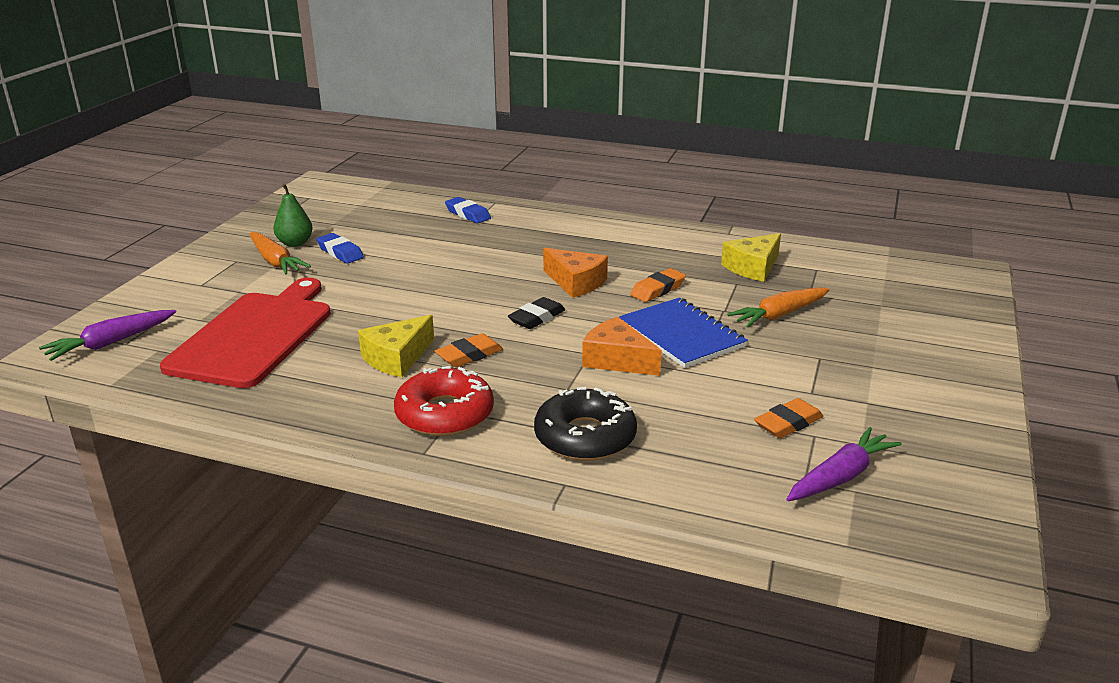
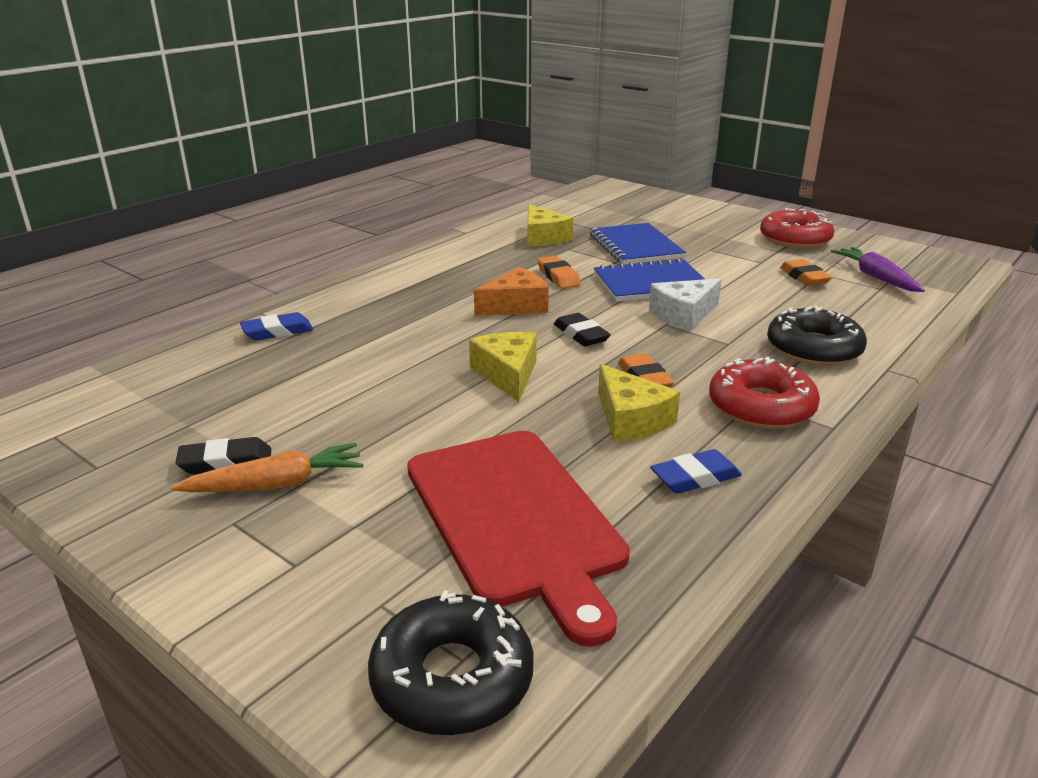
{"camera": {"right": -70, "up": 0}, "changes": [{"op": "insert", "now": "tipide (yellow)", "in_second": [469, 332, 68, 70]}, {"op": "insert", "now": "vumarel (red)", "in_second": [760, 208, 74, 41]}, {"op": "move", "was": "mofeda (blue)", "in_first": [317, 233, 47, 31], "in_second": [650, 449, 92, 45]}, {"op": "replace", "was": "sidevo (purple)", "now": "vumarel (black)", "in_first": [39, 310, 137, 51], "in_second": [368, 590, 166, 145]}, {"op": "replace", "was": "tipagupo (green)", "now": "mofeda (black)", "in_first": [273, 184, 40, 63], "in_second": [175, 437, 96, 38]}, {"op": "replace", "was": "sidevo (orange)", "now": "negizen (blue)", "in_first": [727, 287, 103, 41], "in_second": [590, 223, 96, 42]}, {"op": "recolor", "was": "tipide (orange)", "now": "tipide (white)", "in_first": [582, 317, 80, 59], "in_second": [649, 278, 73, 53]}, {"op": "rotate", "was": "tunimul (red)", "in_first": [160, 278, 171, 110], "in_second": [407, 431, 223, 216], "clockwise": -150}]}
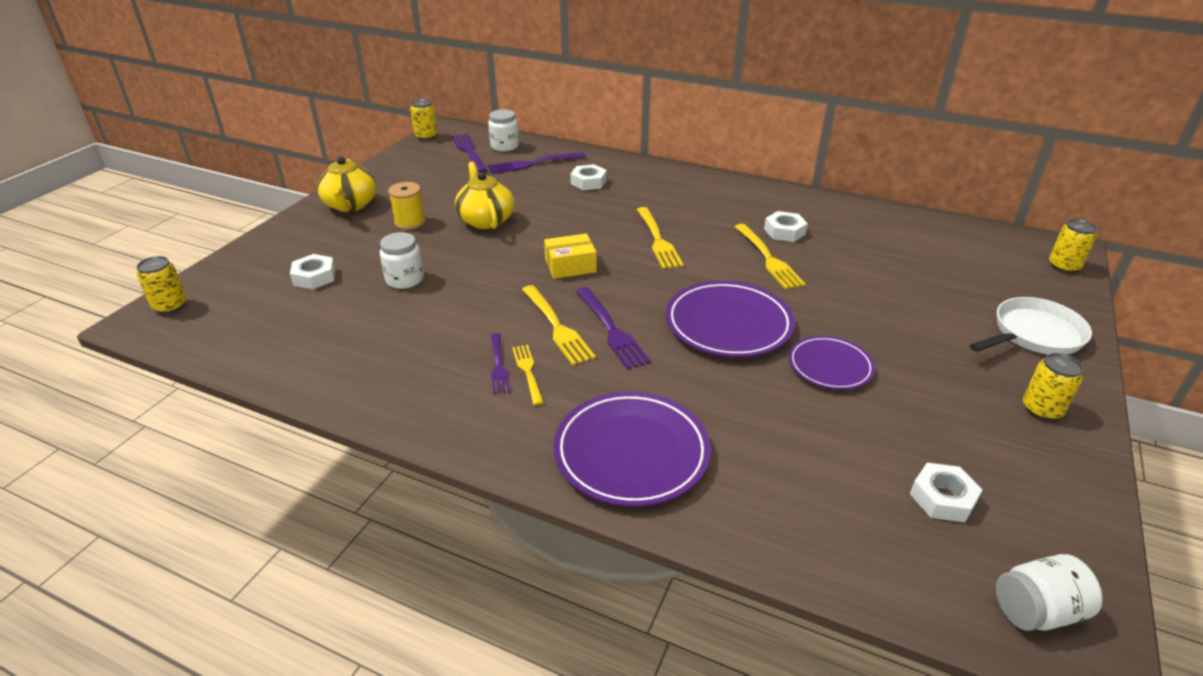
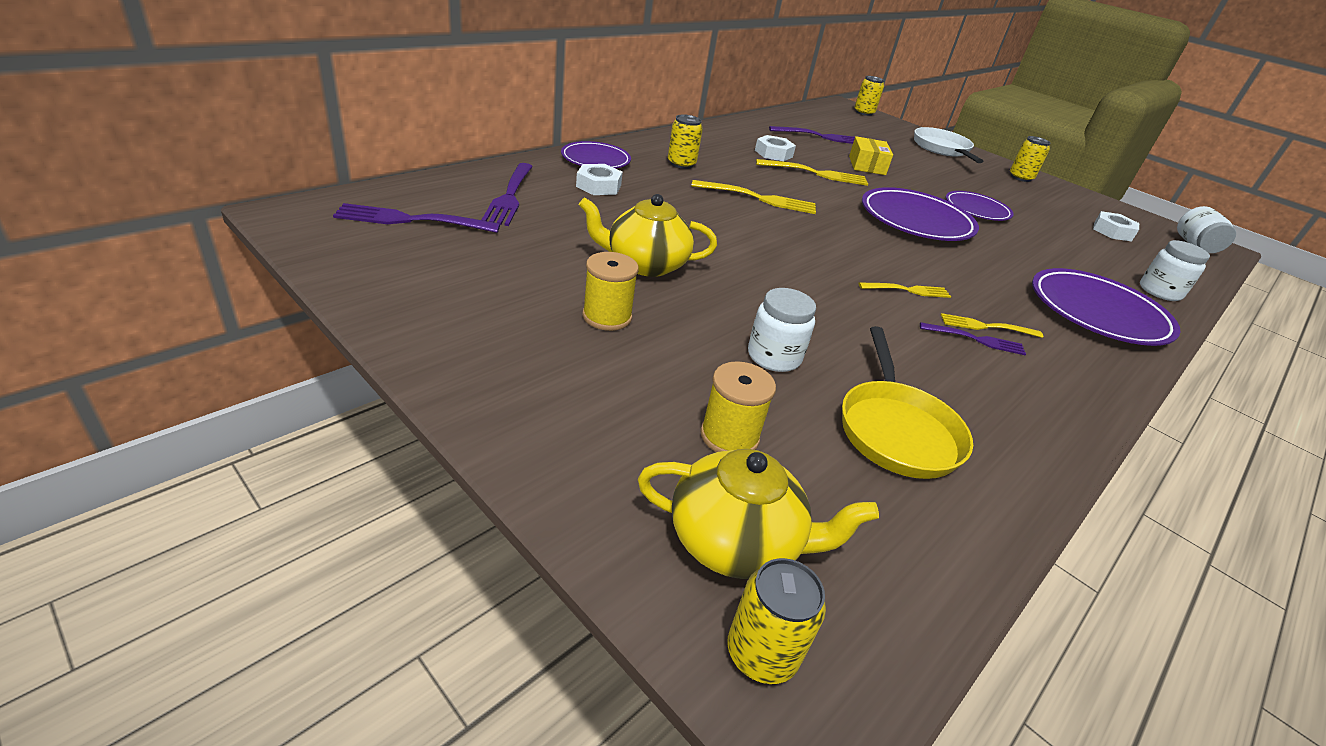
{"camera": {"right": -75, "up": 0}, "changes": [{"op": "insert", "now": "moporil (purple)", "in_second": [561, 141, 70, 27]}, {"op": "insert", "now": "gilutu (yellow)", "in_second": [842, 326, 131, 153]}, {"op": "move", "was": "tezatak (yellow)", "in_first": [317, 157, 60, 55], "in_second": [638, 449, 241, 130]}, {"op": "move", "was": "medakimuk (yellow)", "in_first": [410, 99, 27, 41], "in_second": [668, 114, 35, 55]}, {"op": "move", "was": "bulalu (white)", "in_first": [488, 109, 31, 43], "in_second": [1140, 240, 70, 61]}, {"op": "move", "was": "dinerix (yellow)", "in_first": [544, 233, 53, 46], "in_second": [849, 136, 44, 39]}, {"op": "move", "was": "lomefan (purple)", "in_first": [576, 287, 75, 83], "in_second": [769, 126, 86, 18]}, {"op": "replace", "was": "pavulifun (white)", "now": "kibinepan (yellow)", "in_first": [290, 254, 46, 35], "in_second": [700, 361, 76, 91]}, {"op": "resize", "was": "lomefan (yellow)", "in_first": [522, 285, 74, 81], "in_second": [859, 283, 92, 15], "ratio": 0.63}]}
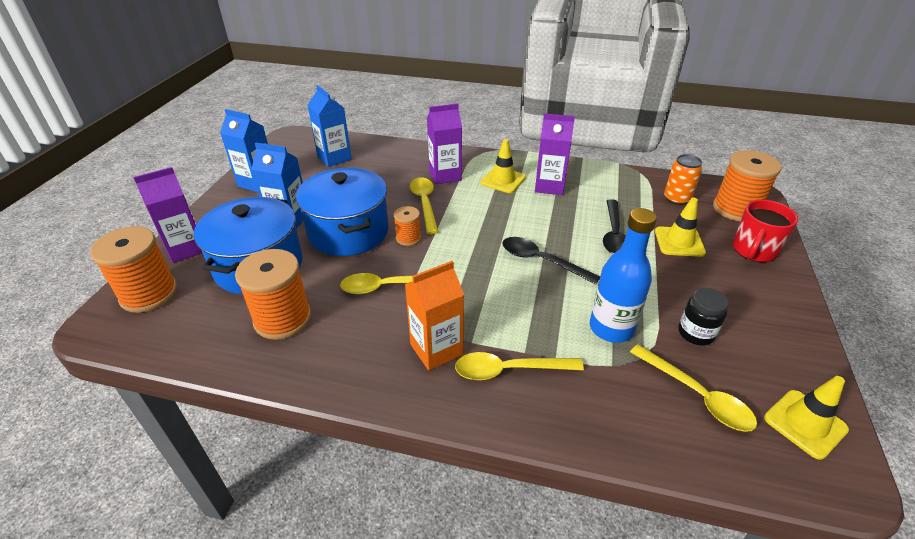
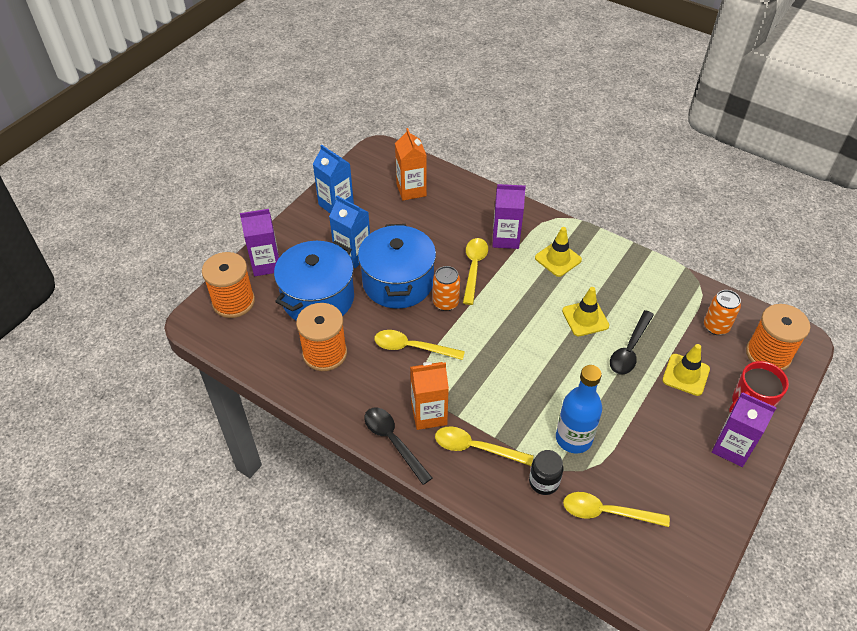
{"camera": {"right": 20, "up": 10}, "changes": [{"op": "move", "was": "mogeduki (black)", "in_first": [503, 237, 97, 48], "in_second": [364, 408, 68, 77]}, {"op": "move", "was": "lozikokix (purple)", "in_first": [535, 113, 40, 82], "in_second": [712, 392, 64, 75]}, {"op": "move", "was": "bulalu (black)", "in_first": [678, 288, 51, 57], "in_second": [529, 450, 34, 45]}, {"op": "move", "was": "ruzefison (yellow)", "in_first": [764, 376, 85, 84], "in_second": [562, 287, 47, 49]}, {"op": "replace", "was": "kibinepan (orange)", "now": "medakimuk (orange)", "in_first": [394, 206, 27, 40], "in_second": [433, 266, 27, 45]}, {"op": "recolor", "was": "lozikokix (blue)", "now": "lozikokix (orange)", "in_first": [308, 85, 44, 82], "in_second": [395, 128, 32, 73]}, {"op": "rotate", "was": "mogeduki (yellow)", "in_first": [630, 344, 127, 88], "in_second": [563, 492, 107, 35], "clockwise": 120}]}
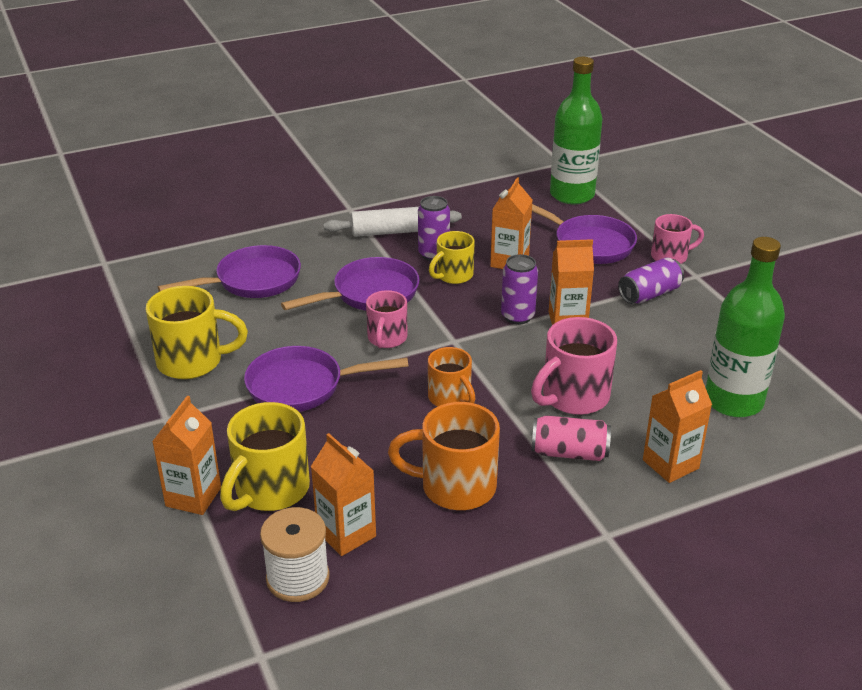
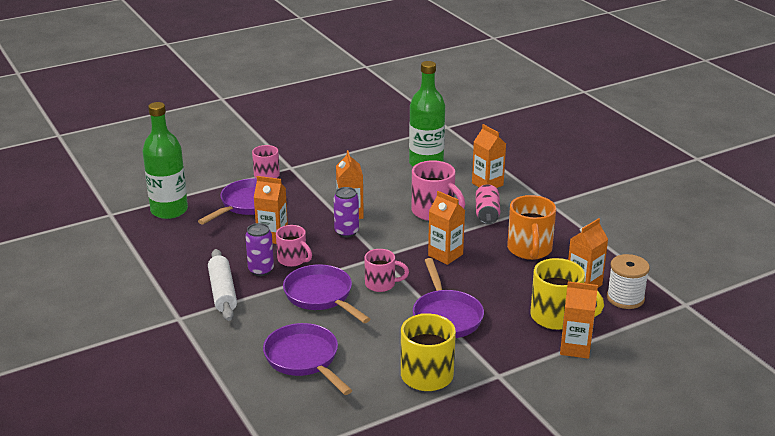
{"camera": {"right": -95, "up": -5}, "changes": [{"op": "delete", "was": "medakimuk (purple)", "in_first": [618, 257, 66, 47]}, {"op": "replace", "was": "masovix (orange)", "now": "lozikokix (orange)", "in_first": [428, 347, 48, 59], "in_second": [428, 191, 37, 74]}, {"op": "recolor", "was": "masovix (yellow)", "now": "masovix (pink)", "in_first": [429, 231, 46, 53], "in_second": [276, 225, 36, 42]}]}
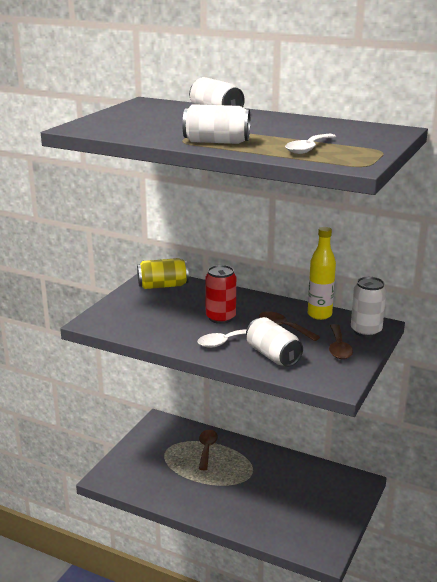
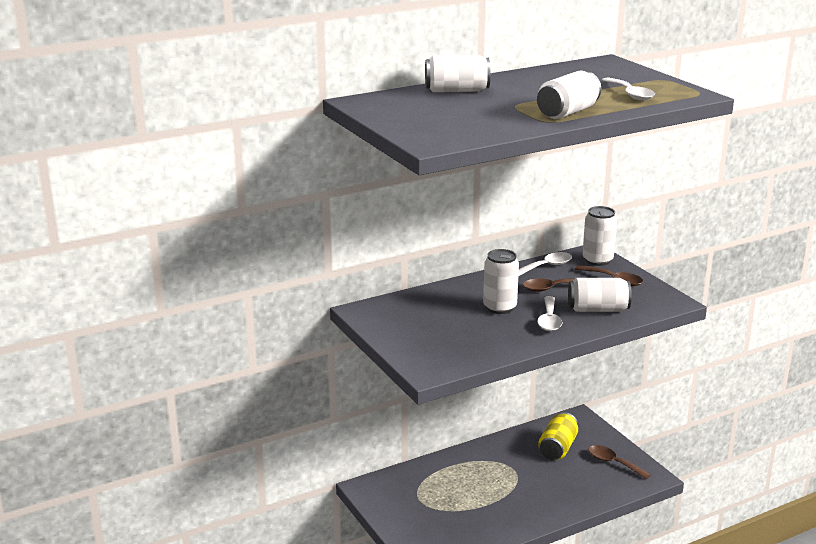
{"camera": {"right": -55, "up": 0}, "changes": [{"op": "move", "was": "medakimuk (yellow)", "in_first": [137, 258, 52, 31], "in_second": [538, 412, 40, 48]}, {"op": "move", "was": "mogeduki (brown)", "in_first": [199, 430, 19, 40], "in_second": [588, 445, 63, 34]}, {"op": "replace", "was": "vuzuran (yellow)", "now": "mogeduki (white)", "in_first": [308, 227, 28, 93], "in_second": [518, 252, 54, 24]}, {"op": "recolor", "was": "medakimuk (red)", "now": "medakimuk (white)", "in_first": [205, 265, 31, 59], "in_second": [483, 249, 36, 65]}]}
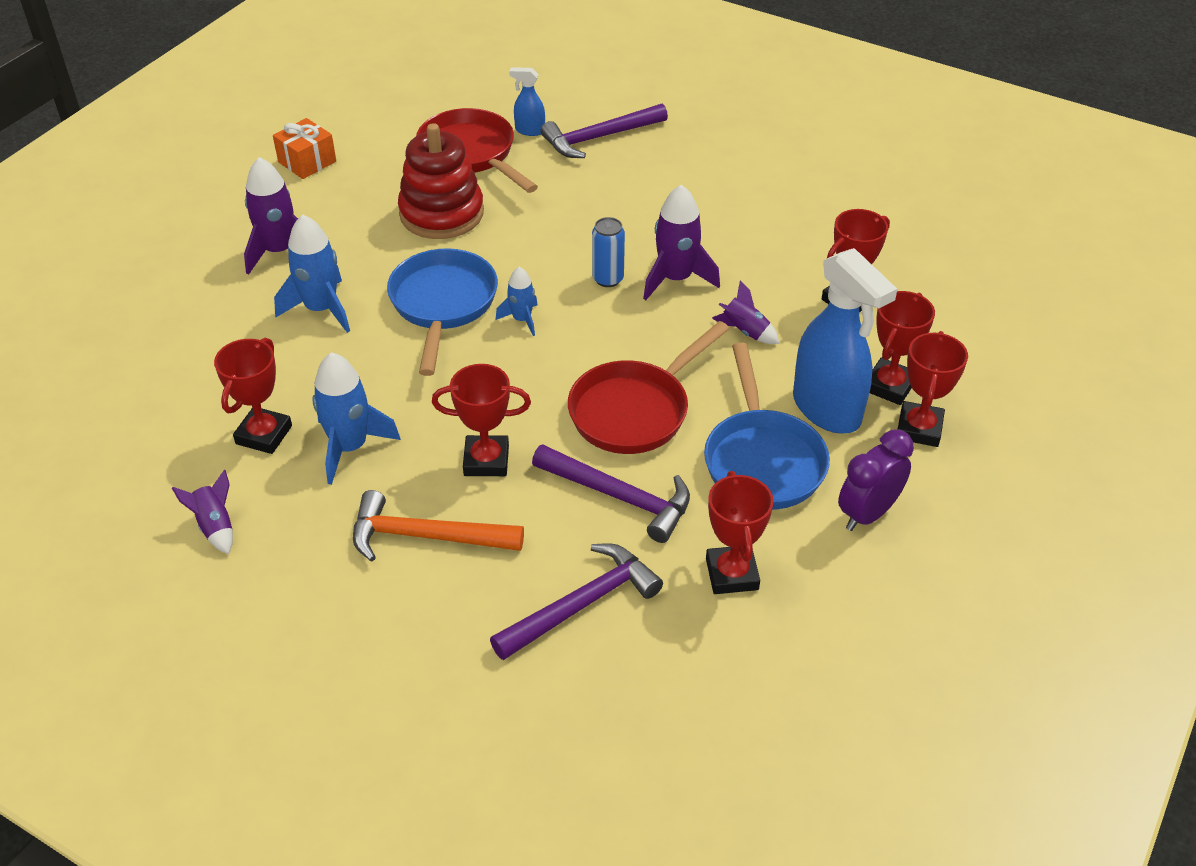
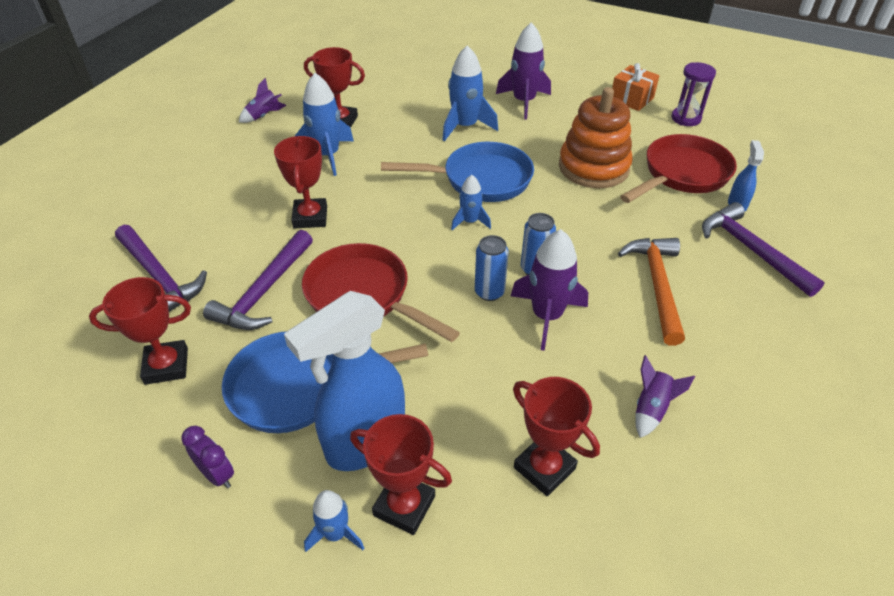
{"camera": {"right": 85, "up": 0}, "changes": [{"op": "insert", "now": "medakimuk (blue)", "in_second": [475, 235, 34, 66]}, {"op": "insert", "now": "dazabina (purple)", "in_second": [671, 62, 45, 64]}, {"op": "move", "was": "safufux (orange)", "in_first": [353, 490, 171, 72], "in_second": [618, 238, 67, 108]}, {"op": "move", "was": "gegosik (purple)", "in_first": [712, 281, 67, 63], "in_second": [635, 355, 60, 83]}, {"op": "replace", "was": "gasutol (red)", "now": "gegosik (blue)", "in_first": [898, 331, 70, 116], "in_second": [304, 490, 60, 62]}, {"op": "recolor", "was": "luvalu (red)", "now": "luvalu (orange)", "in_first": [398, 123, 86, 116], "in_second": [559, 87, 74, 102]}, {"op": "resize", "was": "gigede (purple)", "in_first": [838, 429, 76, 102], "in_second": [181, 426, 53, 62], "ratio": 0.65}]}
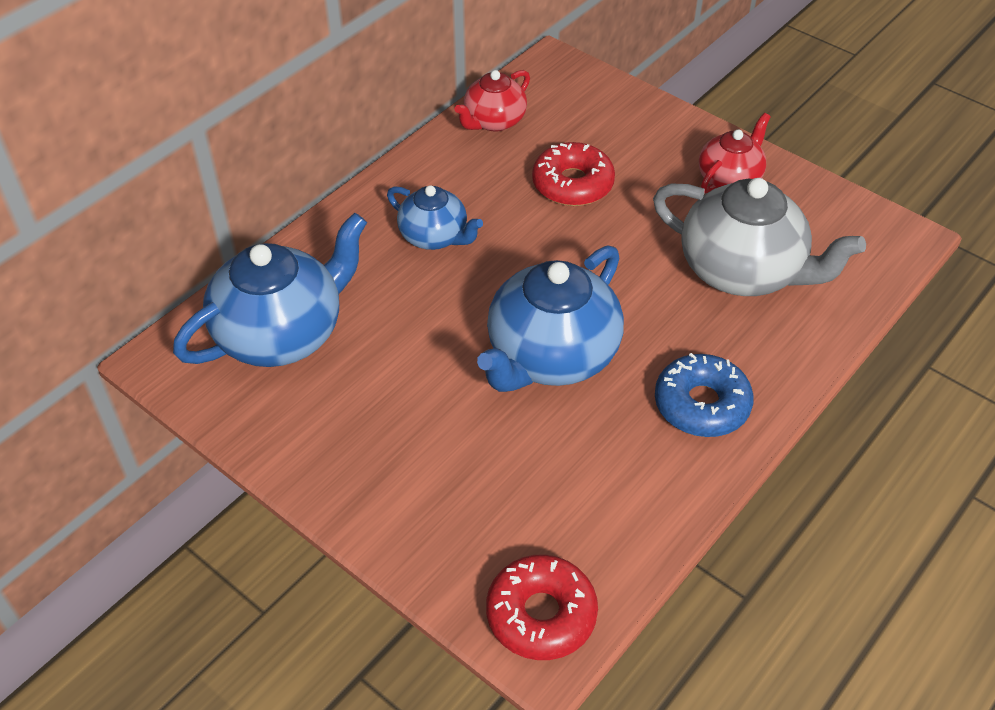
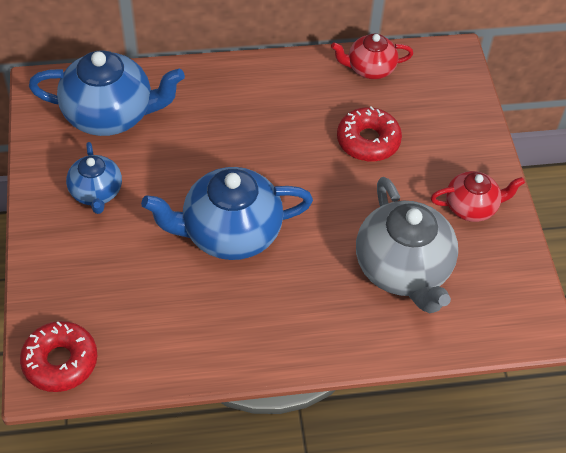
{"camera": {"right": 40, "up": 5}, "changes": [{"op": "delete", "was": "vumarel (blue)", "in_first": [655, 353, 99, 84]}, {"op": "move", "was": "tezatak (blue)", "in_first": [387, 185, 96, 65], "in_second": [66, 142, 56, 72]}]}
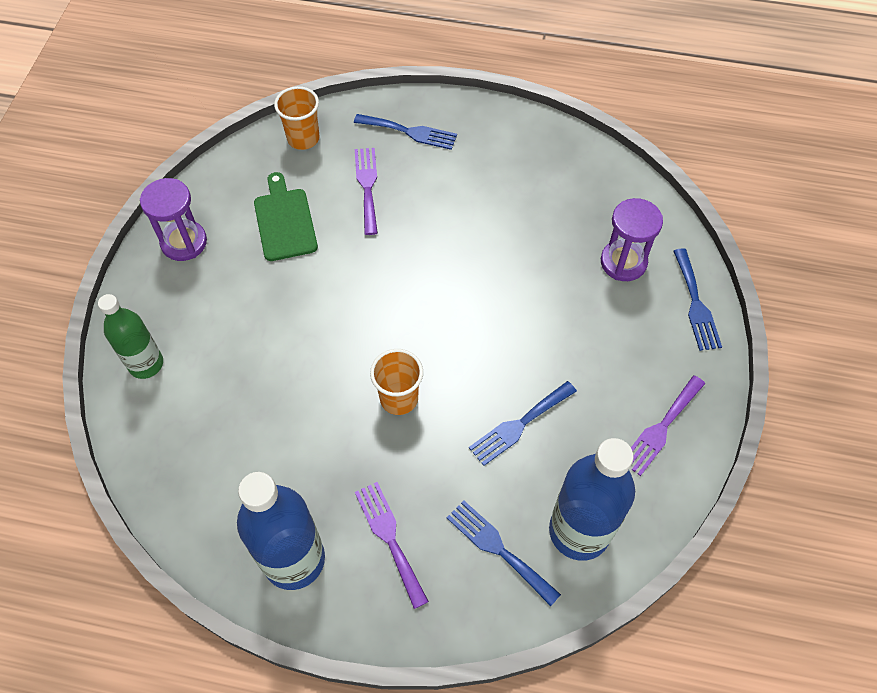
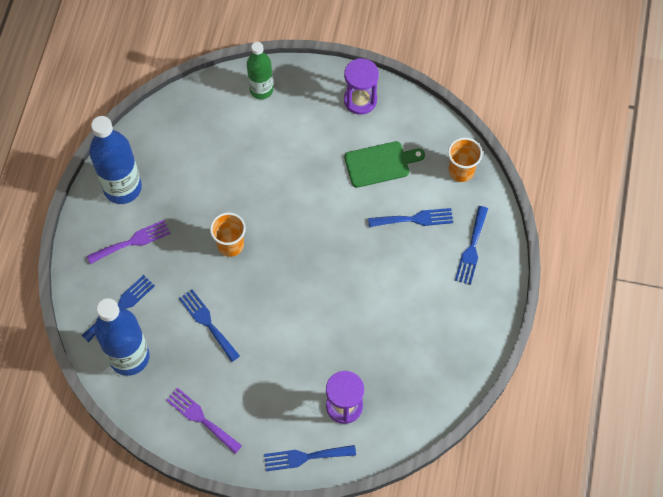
{"camera": {"right": 90, "up": 5}, "changes": [{"op": "recolor", "was": "lomefan (purple)", "now": "lomefan (blue)", "in_first": [355, 148, 23, 87], "in_second": [368, 208, 85, 19]}]}
